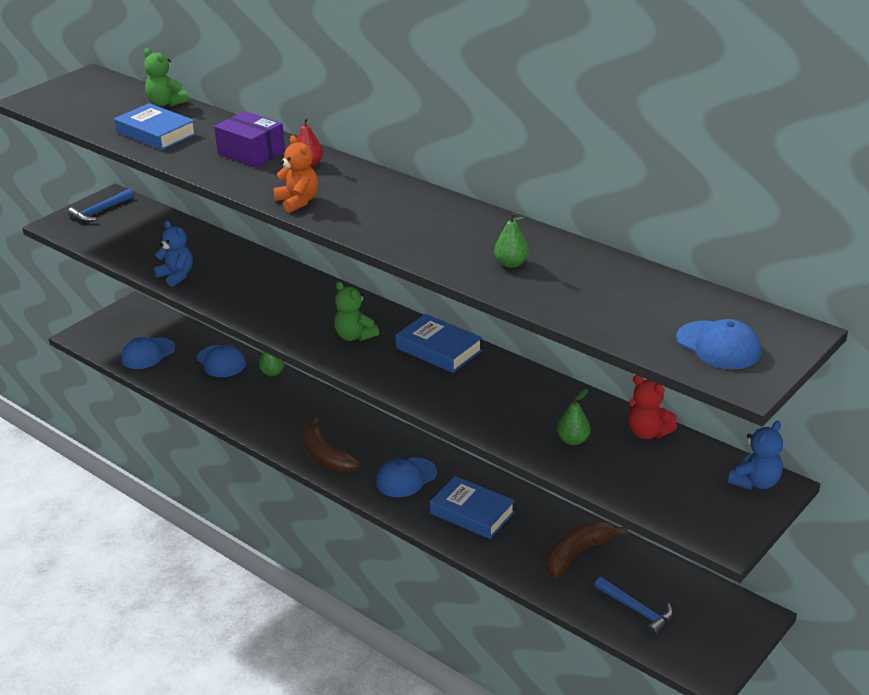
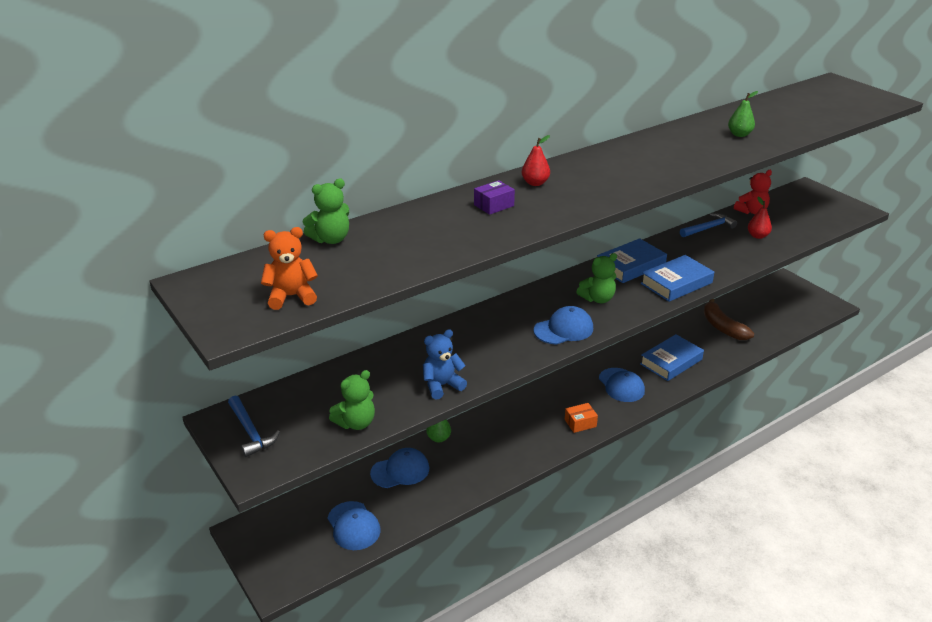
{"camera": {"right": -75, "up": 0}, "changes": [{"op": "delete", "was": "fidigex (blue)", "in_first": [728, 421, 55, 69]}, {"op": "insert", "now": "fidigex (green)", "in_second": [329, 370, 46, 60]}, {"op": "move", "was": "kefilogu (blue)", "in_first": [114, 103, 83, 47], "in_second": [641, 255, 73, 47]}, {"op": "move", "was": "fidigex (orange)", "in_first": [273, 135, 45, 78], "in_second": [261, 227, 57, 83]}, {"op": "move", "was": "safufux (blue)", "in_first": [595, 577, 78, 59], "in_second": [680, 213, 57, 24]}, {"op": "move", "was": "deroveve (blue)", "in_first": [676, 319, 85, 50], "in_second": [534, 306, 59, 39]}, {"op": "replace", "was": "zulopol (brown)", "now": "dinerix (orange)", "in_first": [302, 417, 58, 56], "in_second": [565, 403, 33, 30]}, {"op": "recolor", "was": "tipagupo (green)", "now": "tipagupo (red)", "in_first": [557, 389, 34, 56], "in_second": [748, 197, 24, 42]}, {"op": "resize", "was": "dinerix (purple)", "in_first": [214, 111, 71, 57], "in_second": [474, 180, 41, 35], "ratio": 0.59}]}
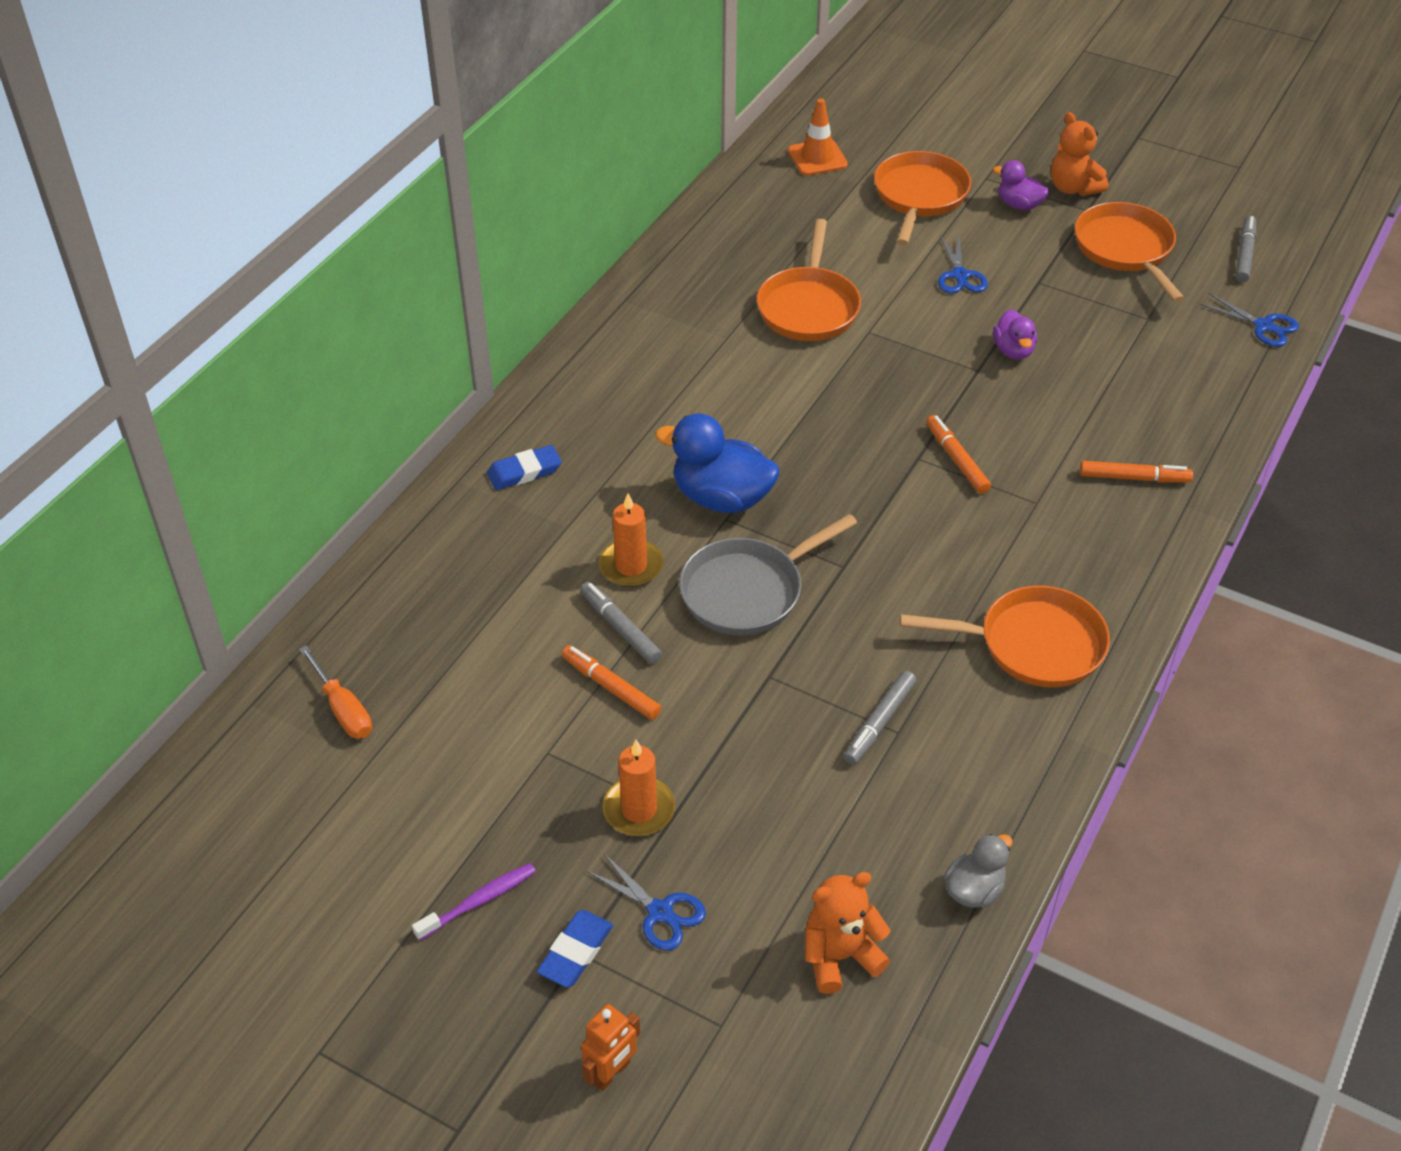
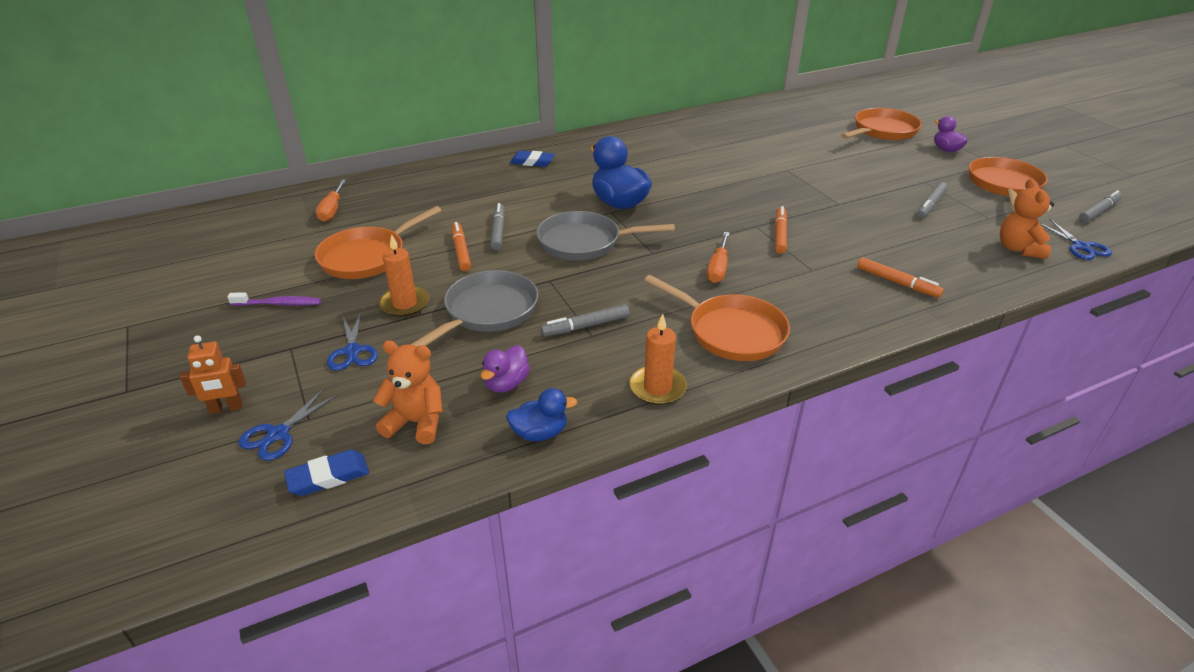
{"camera": {"right": 35, "up": -10}, "changes": [{"op": "delete", "was": "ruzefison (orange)", "in_first": [788, 99, 60, 77]}, {"op": "insert", "now": "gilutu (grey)", "in_second": [410, 270, 128, 76]}, {"op": "insert", "now": "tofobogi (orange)", "in_second": [707, 232, 22, 51]}, {"op": "insert", "now": "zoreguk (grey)", "in_second": [917, 182, 31, 36]}, {"op": "move", "was": "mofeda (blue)", "in_first": [537, 910, 76, 78], "in_second": [284, 449, 85, 47]}, {"op": "move", "was": "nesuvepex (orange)", "in_first": [599, 493, 64, 94], "in_second": [629, 314, 58, 91]}, {"op": "move", "was": "gilutu (orange)", "in_first": [757, 219, 104, 122], "in_second": [314, 206, 128, 73]}, {"op": "move", "was": "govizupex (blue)", "in_first": [938, 235, 50, 59], "in_second": [238, 388, 101, 73]}, {"op": "move", "was": "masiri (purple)", "in_first": [993, 309, 44, 51], "in_second": [481, 345, 49, 48]}, {"op": "move", "was": "fidigex (orange)", "in_first": [1051, 112, 57, 84], "in_second": [1000, 179, 54, 80]}, {"op": "recolor", "was": "masiri (grey)", "now": "masiri (blue)", "in_first": [944, 834, 68, 74], "in_second": [506, 388, 71, 53]}]}
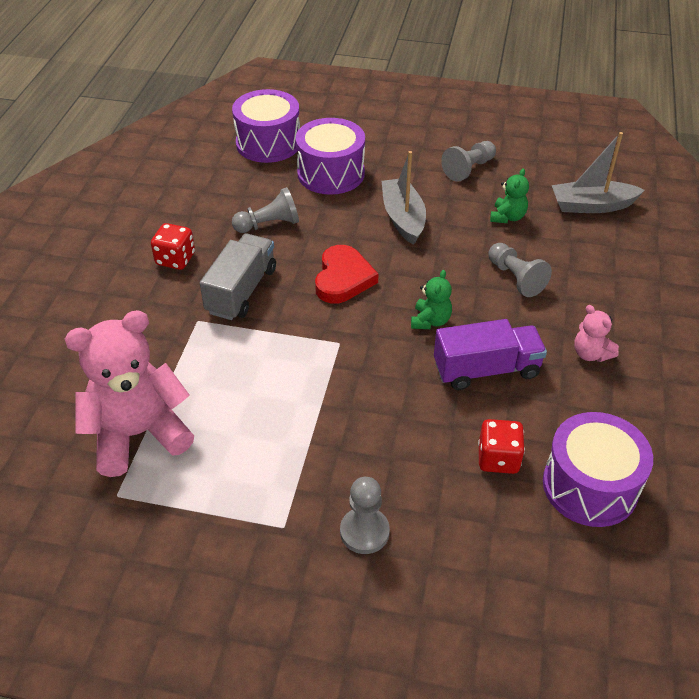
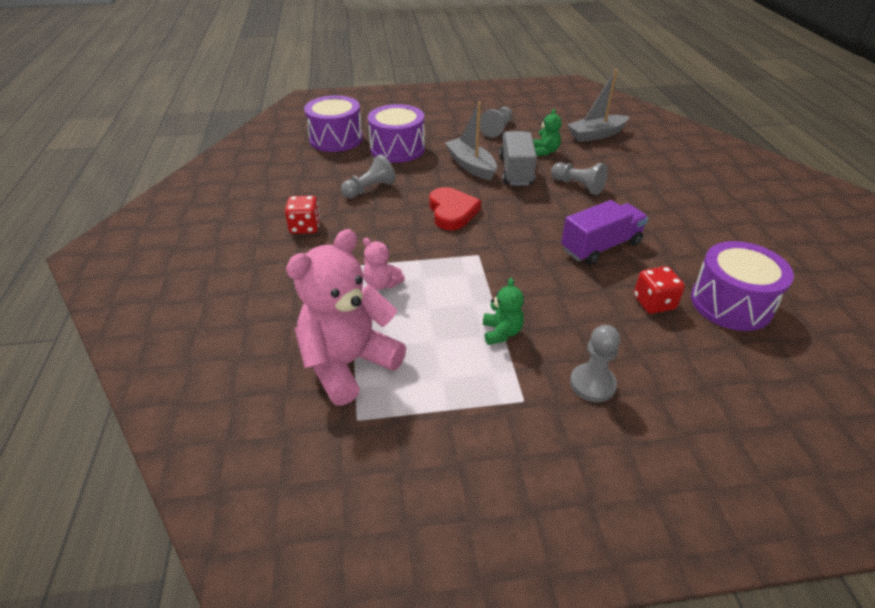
{"camera": {"right": -20, "up": -5}, "changes": [{"op": "move", "was": "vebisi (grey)", "in_first": [200, 234, 76, 86], "in_second": [499, 131, 38, 54]}, {"op": "move", "was": "fidigex (green)", "in_first": [411, 270, 41, 59], "in_second": [483, 278, 41, 67]}, {"op": "move", "was": "fidigex (pink)", "in_first": [574, 305, 45, 57], "in_second": [363, 238, 42, 52]}]}
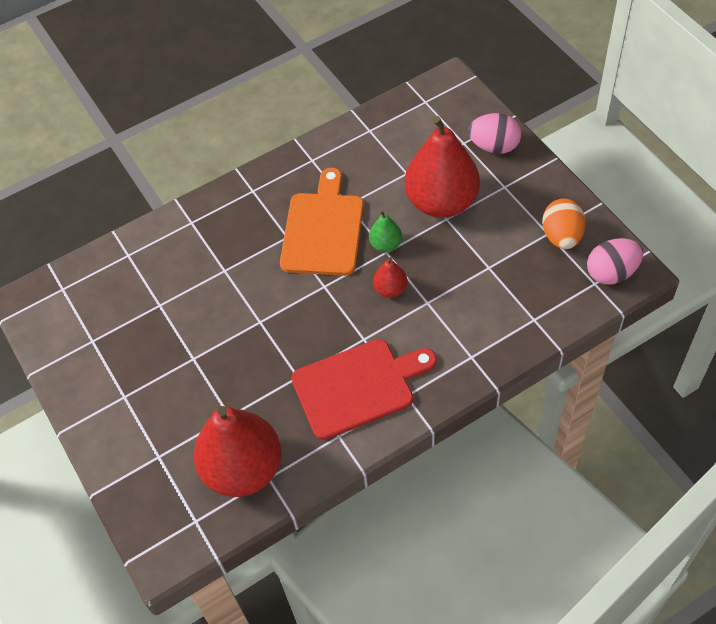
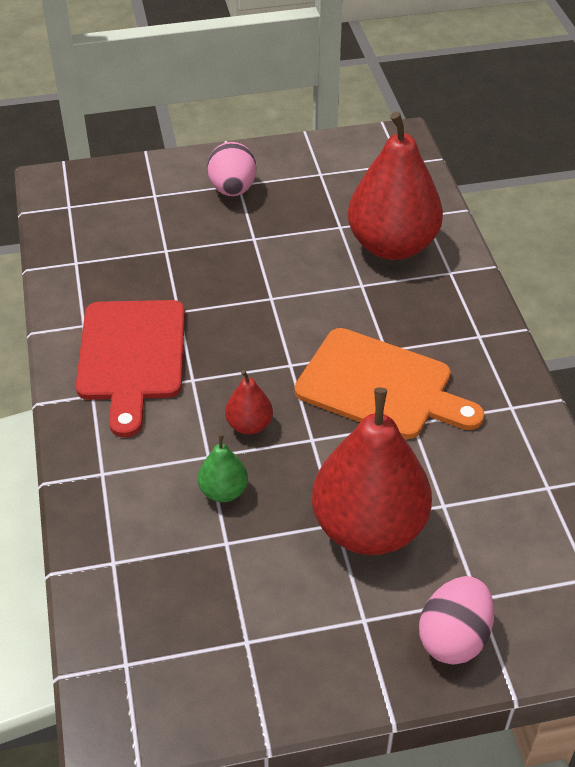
{"camera": {"right": 105, "up": -10}, "changes": [{"op": "delete", "was": "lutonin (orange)", "in_first": [542, 199, 44, 50]}, {"op": "move", "was": "tipagupo (red)", "in_first": [194, 406, 88, 91], "in_second": [348, 112, 95, 148]}, {"op": "move", "was": "tipagupo (green)", "in_first": [369, 210, 33, 42], "in_second": [198, 434, 50, 68]}, {"op": "move", "was": "lutonin (pink)", "in_first": [587, 238, 56, 47], "in_second": [208, 142, 48, 54]}]}
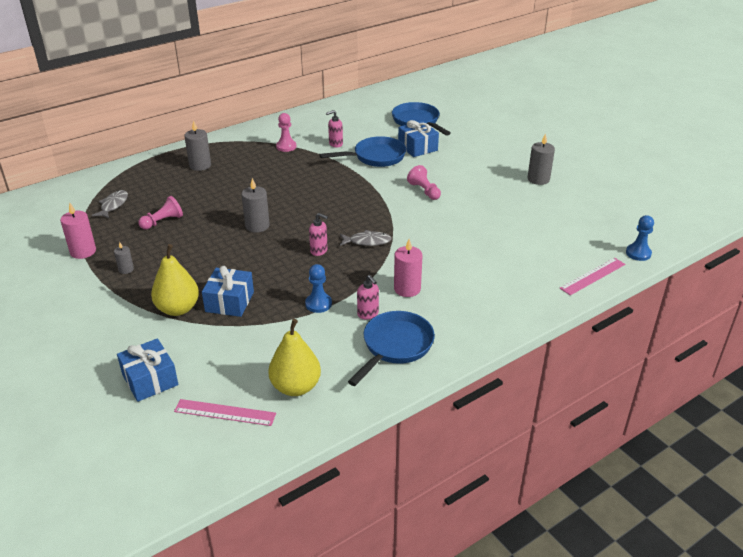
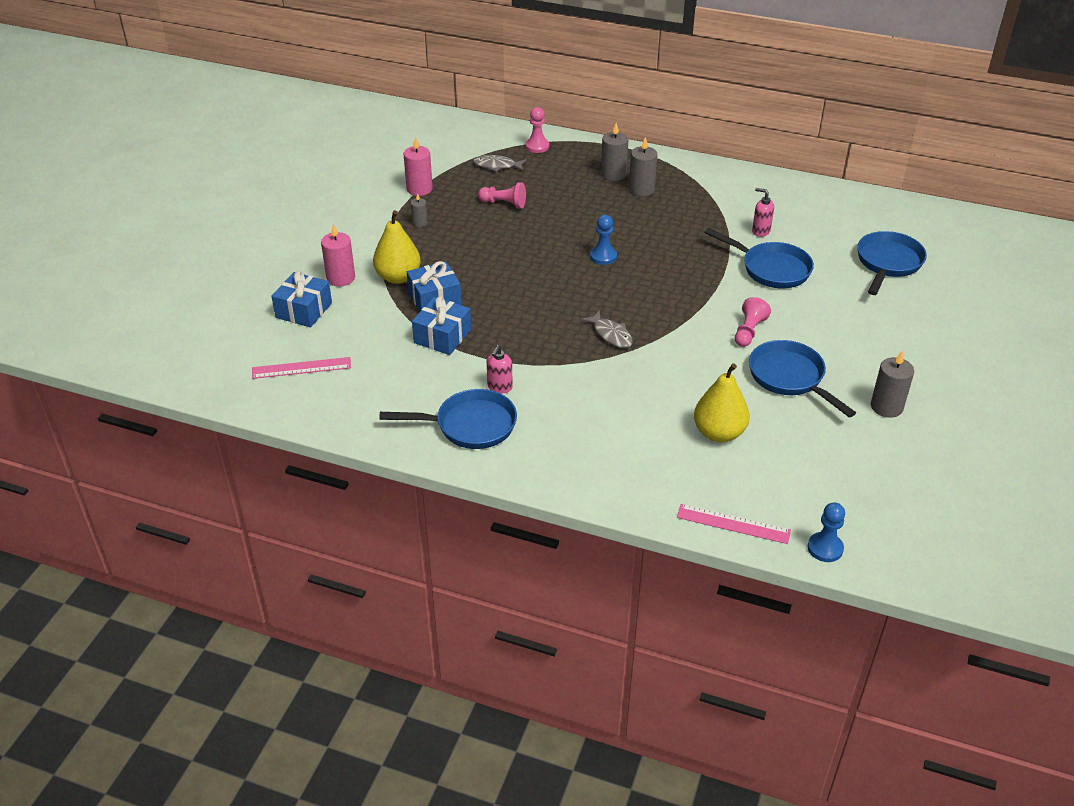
{"camera": {"right": 55, "up": 5}, "changes": [{"op": "delete", "was": "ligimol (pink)", "in_first": [309, 213, 19, 43]}, {"op": "insert", "now": "gilutu (blue)", "in_second": [749, 340, 107, 77]}, {"op": "move", "was": "nesuvepex (grey)", "in_first": [241, 178, 29, 54], "in_second": [629, 137, 29, 59]}, {"op": "move", "was": "tipagupo (yellow)", "in_first": [268, 319, 53, 77], "in_second": [694, 363, 55, 79]}, {"op": "move", "was": "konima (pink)", "in_first": [276, 113, 20, 39], "in_second": [525, 107, 24, 46]}, {"op": "move", "was": "konima (blue)", "in_first": [305, 264, 27, 49], "in_second": [590, 215, 27, 50]}, {"op": "move", "was": "nesuvepex (pink)", "in_first": [394, 239, 29, 58], "in_second": [321, 224, 34, 63]}, {"op": "move", "was": "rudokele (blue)", "in_first": [398, 120, 41, 37], "in_second": [412, 296, 59, 59]}, {"op": "rotate", "was": "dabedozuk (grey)", "in_first": [92, 190, 36, 28], "in_second": [473, 155, 54, 17], "clockwise": -150}, {"op": "rotate", "was": "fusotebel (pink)", "in_first": [174, 399, 102, 27], "in_second": [252, 357, 99, 22], "clockwise": -75}]}
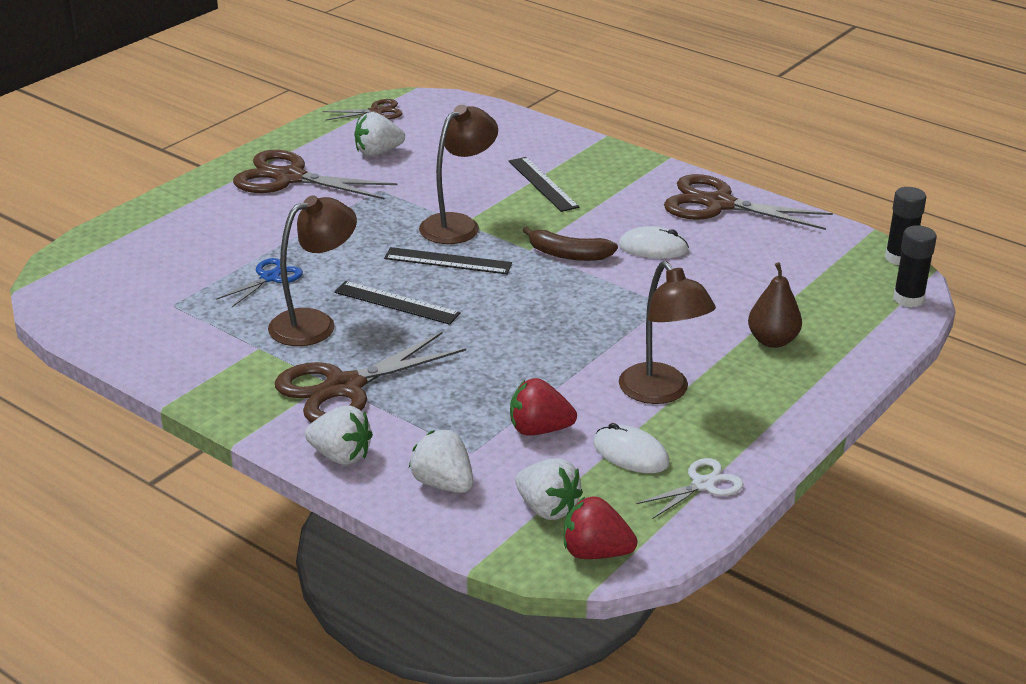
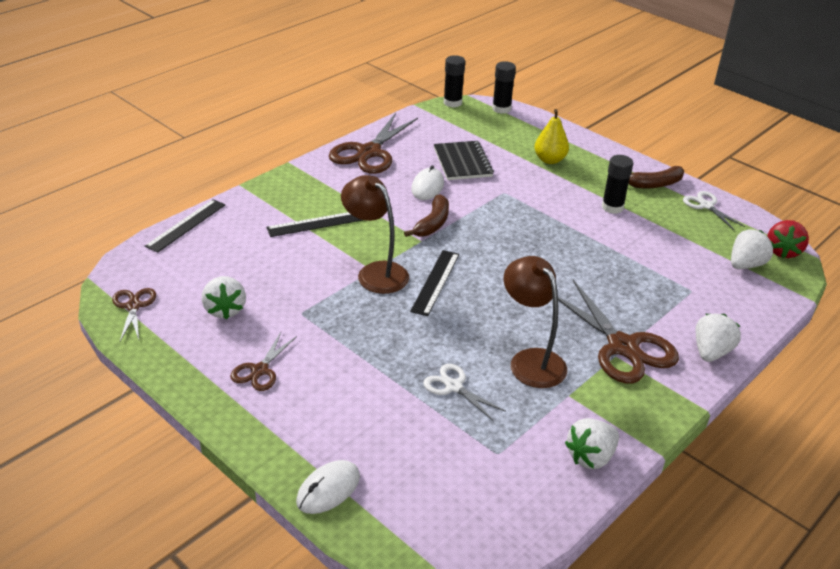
{"camera": {"right": -85, "up": 5}, "changes": [{"op": "delete", "was": "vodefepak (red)", "in_first": [510, 378, 67, 58]}, {"op": "insert", "now": "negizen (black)", "in_second": [434, 141, 60, 39]}, {"op": "insert", "now": "zulopol (brown)", "in_second": [628, 166, 56, 23]}, {"op": "move", "was": "fusotebel (black)", "in_first": [334, 281, 127, 44], "in_second": [145, 199, 80, 54]}, {"op": "move", "was": "vodefepak (white)", "in_first": [409, 430, 64, 63], "in_second": [565, 418, 54, 51]}, {"op": "move", "was": "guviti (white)", "in_first": [593, 423, 77, 50], "in_second": [296, 460, 64, 54]}, {"op": "replace", "was": "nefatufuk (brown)", "now": "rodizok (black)", "in_first": [619, 261, 97, 143], "in_second": [602, 155, 31, 59]}, {"op": "recolor", "was": "govizupex (blue)", "now": "govizupex (white)", "in_first": [216, 258, 87, 49], "in_second": [423, 364, 83, 57]}, {"op": "recolor", "was": "tipagupo (brown)", "now": "tipagupo (yellow)", "in_first": [748, 262, 54, 86], "in_second": [534, 109, 35, 55]}, {"op": "resize", "was": "govizupex (brown)", "in_first": [233, 150, 165, 50], "in_second": [230, 332, 67, 59], "ratio": 0.53}]}
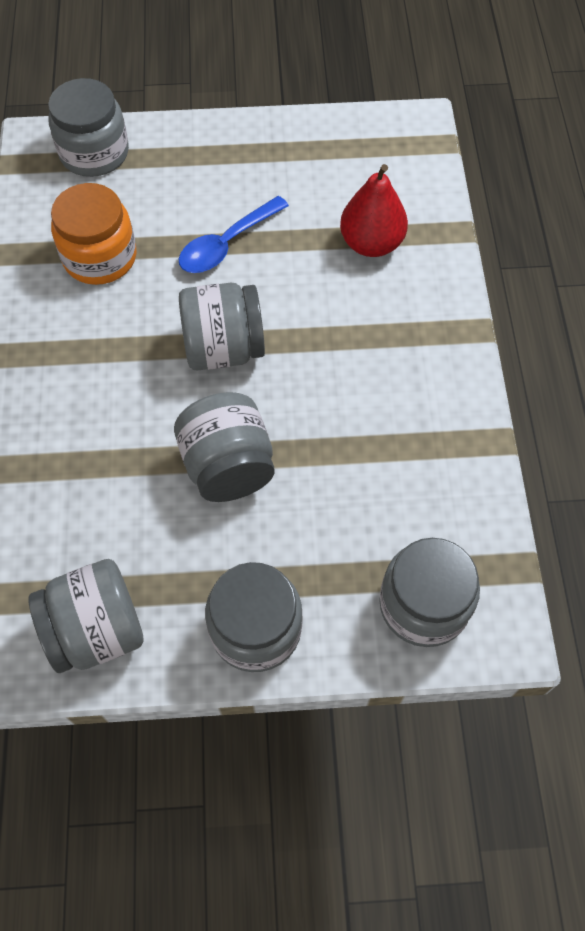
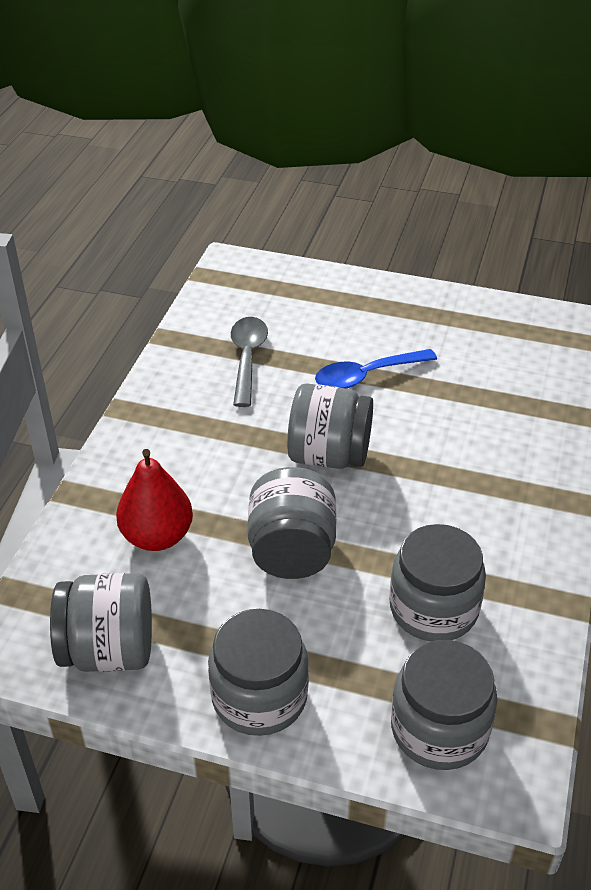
{"camera": {"right": 20, "up": -20}, "changes": [{"op": "move", "was": "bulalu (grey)", "in_first": [48, 78, 81, 99], "in_second": [390, 524, 96, 117]}, {"op": "move", "was": "tipagupo (red)", "in_first": [340, 164, 68, 93], "in_second": [116, 449, 77, 102]}, {"op": "replace", "was": "bulalu (orange)", "now": "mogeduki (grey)", "in_first": [51, 183, 85, 102], "in_second": [231, 317, 37, 90]}]}
